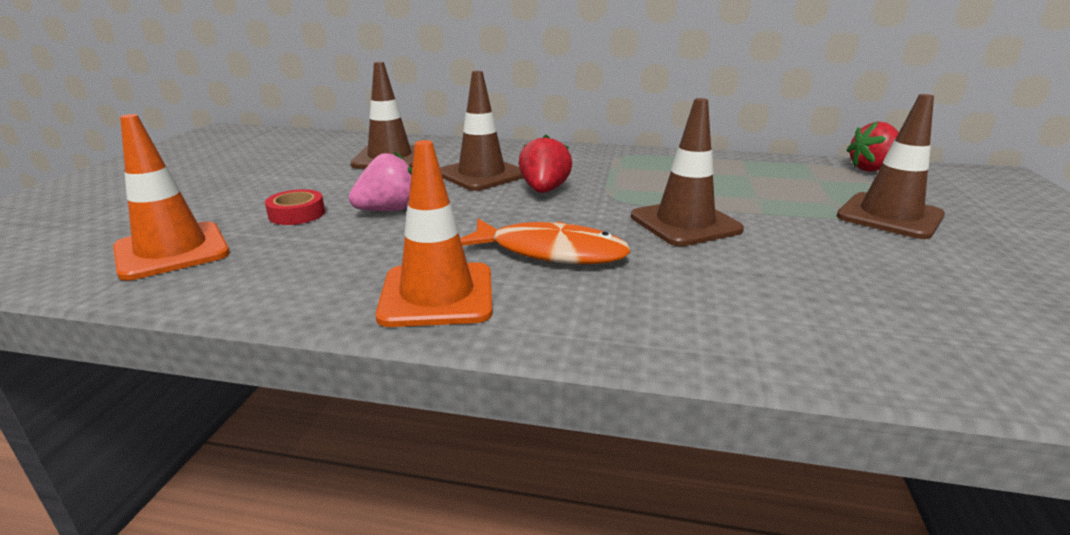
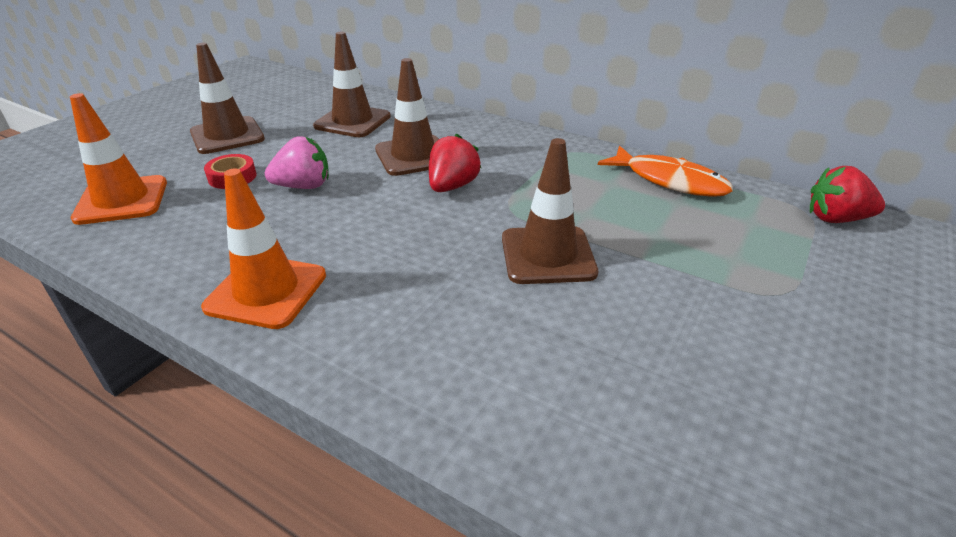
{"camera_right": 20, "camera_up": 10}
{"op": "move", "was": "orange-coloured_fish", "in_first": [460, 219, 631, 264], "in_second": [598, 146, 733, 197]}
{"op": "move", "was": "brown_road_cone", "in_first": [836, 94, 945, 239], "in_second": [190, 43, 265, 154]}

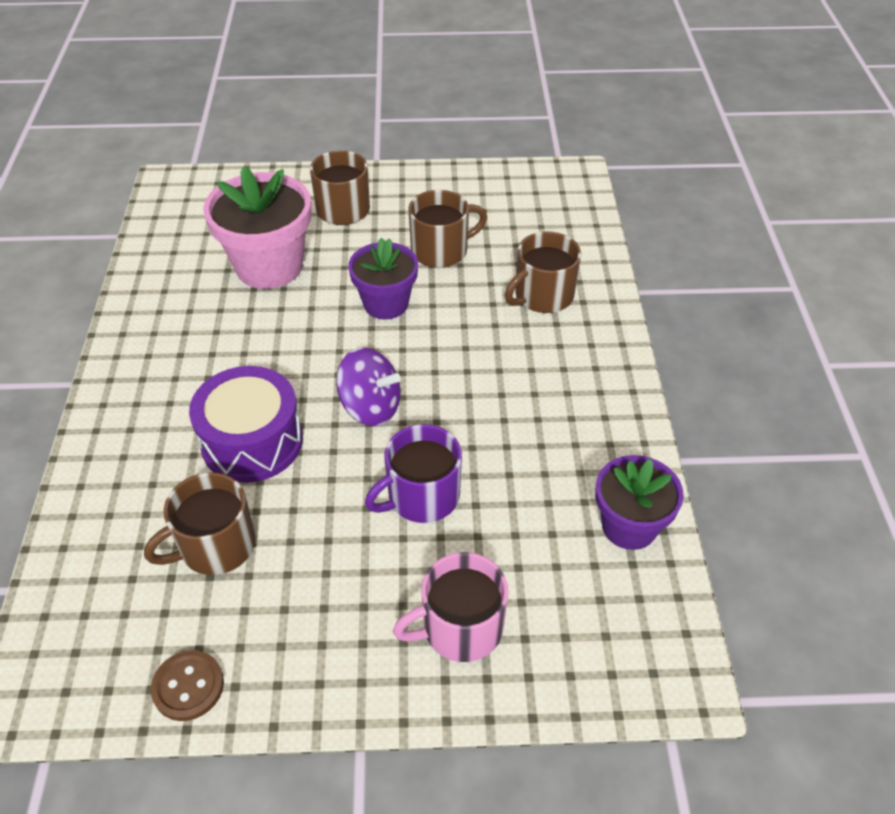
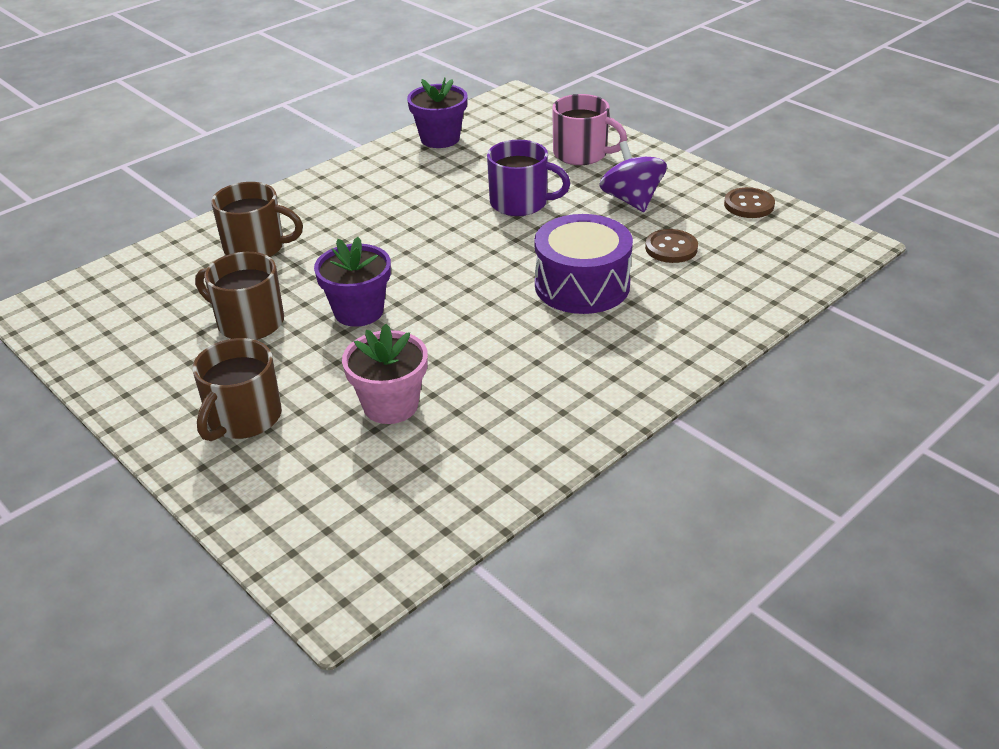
{"camera_right": -130, "camera_up": -10}
{"op": "move", "was": "purple_toy_top", "in_first": [336, 347, 401, 426], "in_second": [599, 141, 667, 212]}
{"op": "replace", "was": "brown_mug", "now": "brown_shirt_button", "in_first": [144, 472, 256, 575], "in_second": [645, 229, 698, 263]}
{"op": "resize", "was": "rose-pink_flower_pot", "in_first": [203, 166, 311, 289], "in_second": [342, 324, 428, 424], "ratio": 0.65}

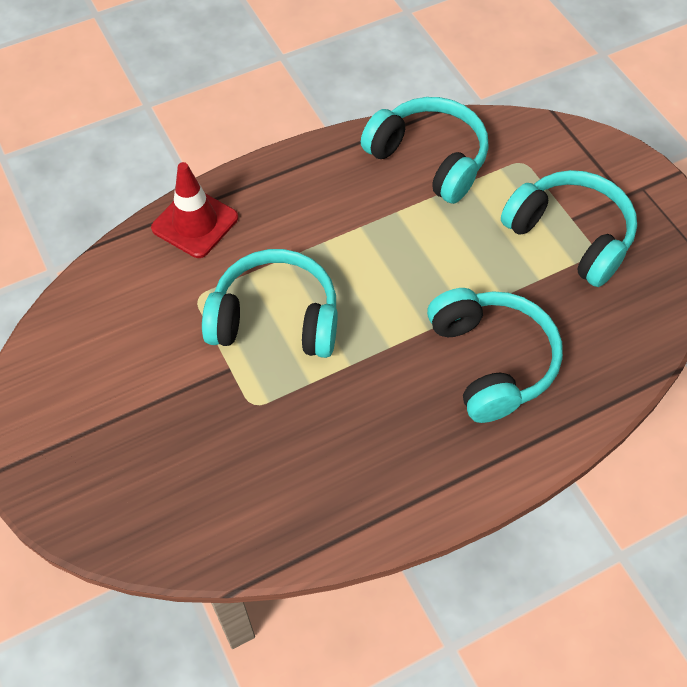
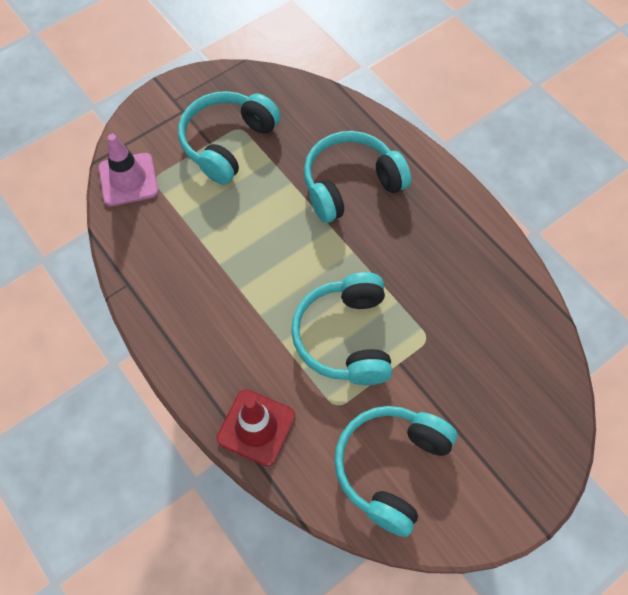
{"camera_right": -100, "camera_up": 5}
{"op": "insert", "now": "rose-pink_road_cone", "in_second": [99, 134, 159, 206]}
{"op": "move", "was": "turquoise_over-ear_headphones", "in_first": [361, 97, 489, 204], "in_second": [334, 406, 457, 537]}

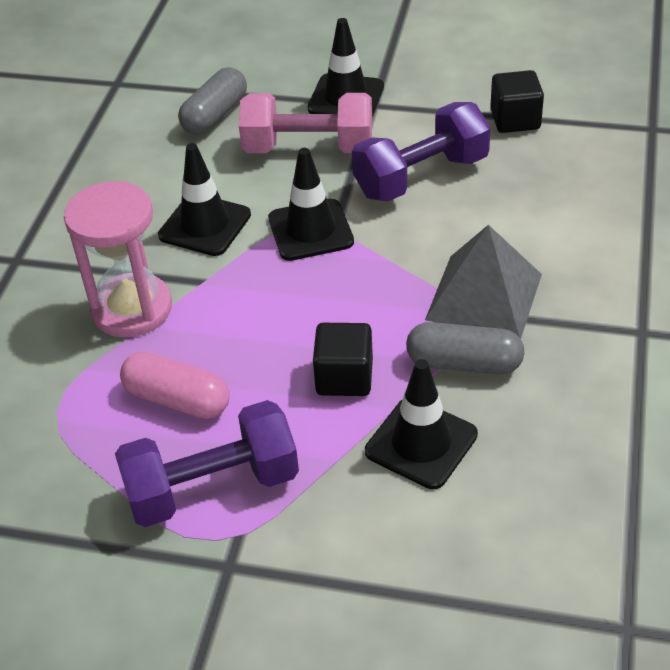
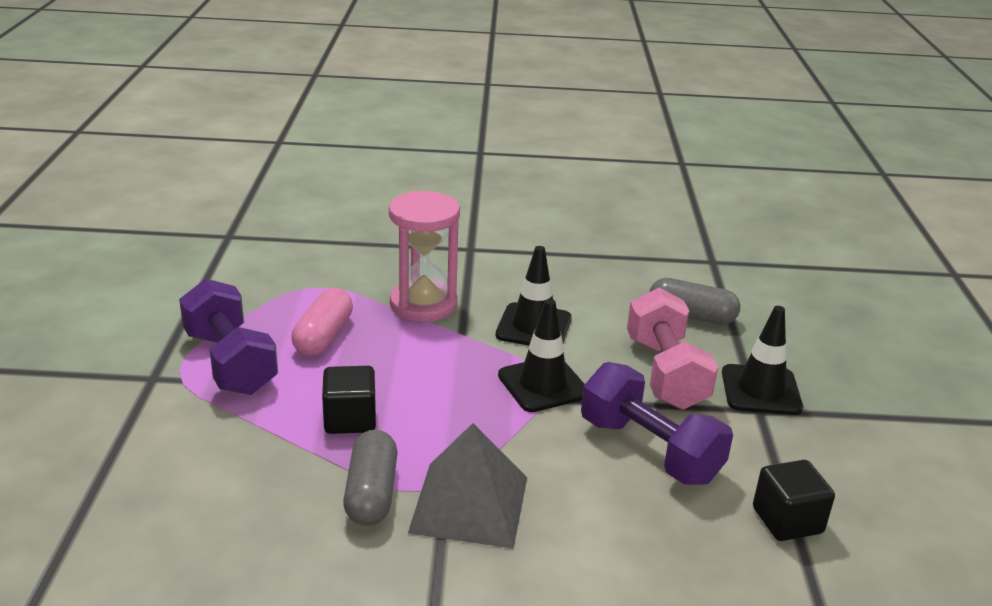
{"camera_right": 75, "camera_up": -15}
{"op": "delete", "was": "ebony_road_cone", "in_first": [365, 359, 478, 489]}

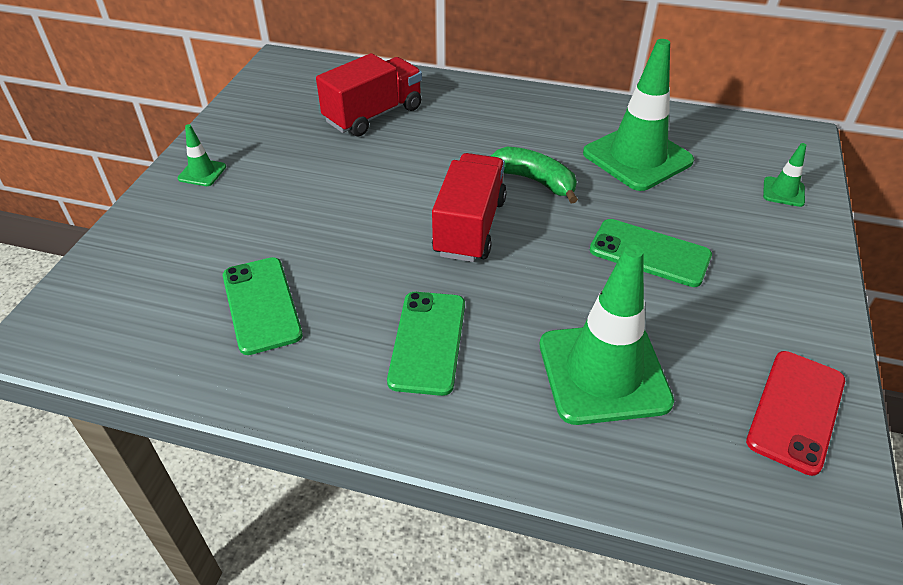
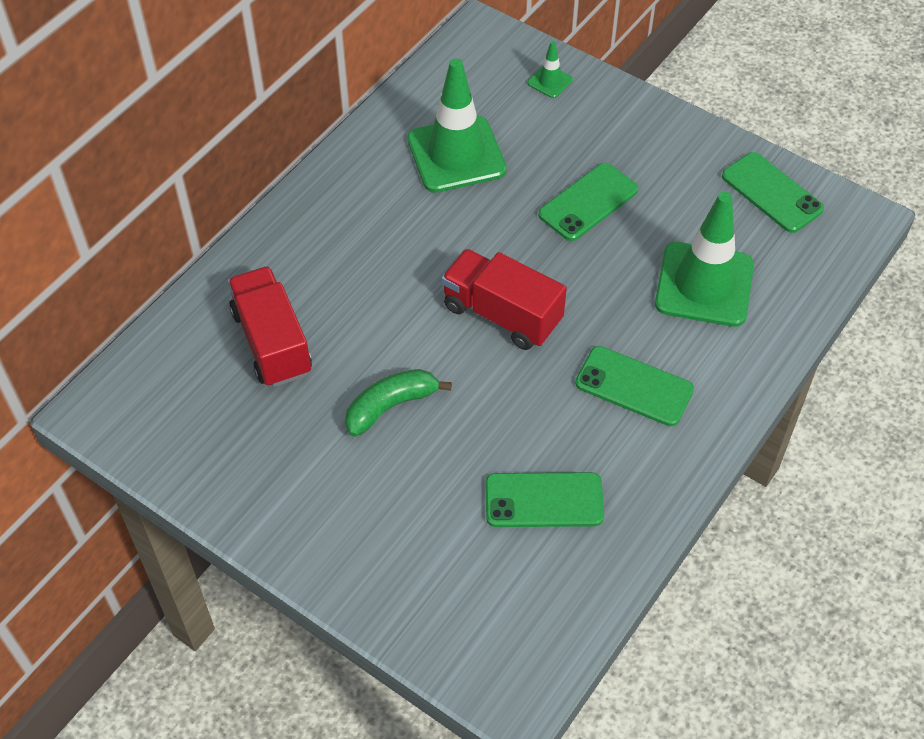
{"camera_right": -70, "camera_up": 10}
{"op": "delete", "was": "emerald_road_cone", "in_first": [177, 124, 226, 186]}
{"op": "move", "was": "emerald_banana", "in_first": [491, 147, 578, 203], "in_second": [345, 369, 452, 437]}
{"op": "recolor", "was": "red_smartphone", "now": "emerald_smartphone", "in_first": [746, 351, 845, 476], "in_second": [722, 152, 824, 233]}

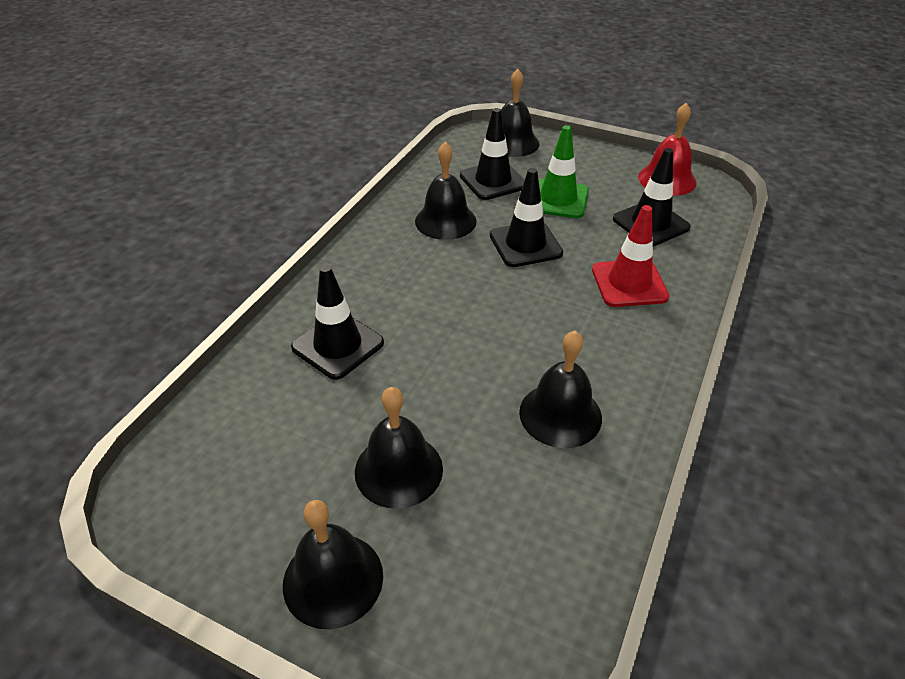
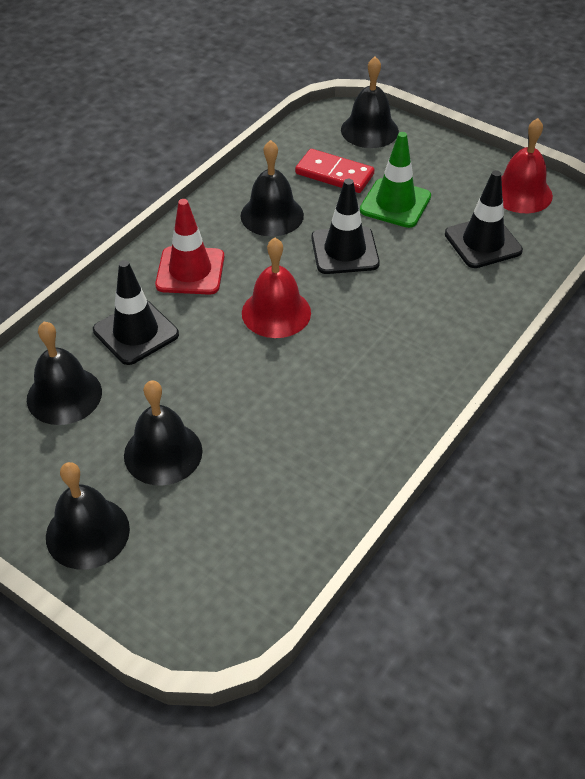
{"camera_right": 10, "camera_up": 5}
{"op": "insert", "now": "red_school_bell", "in_second": [242, 238, 311, 338]}
{"op": "move", "was": "ebony_school_bell", "in_first": [519, 331, 602, 448], "in_second": [27, 321, 102, 425]}
{"op": "move", "was": "red_road_cone", "in_first": [592, 205, 669, 307], "in_second": [155, 199, 224, 295]}
{"op": "replace", "was": "ebony_road_cone", "now": "red_domino_tile", "in_first": [460, 108, 525, 200], "in_second": [295, 149, 375, 193]}

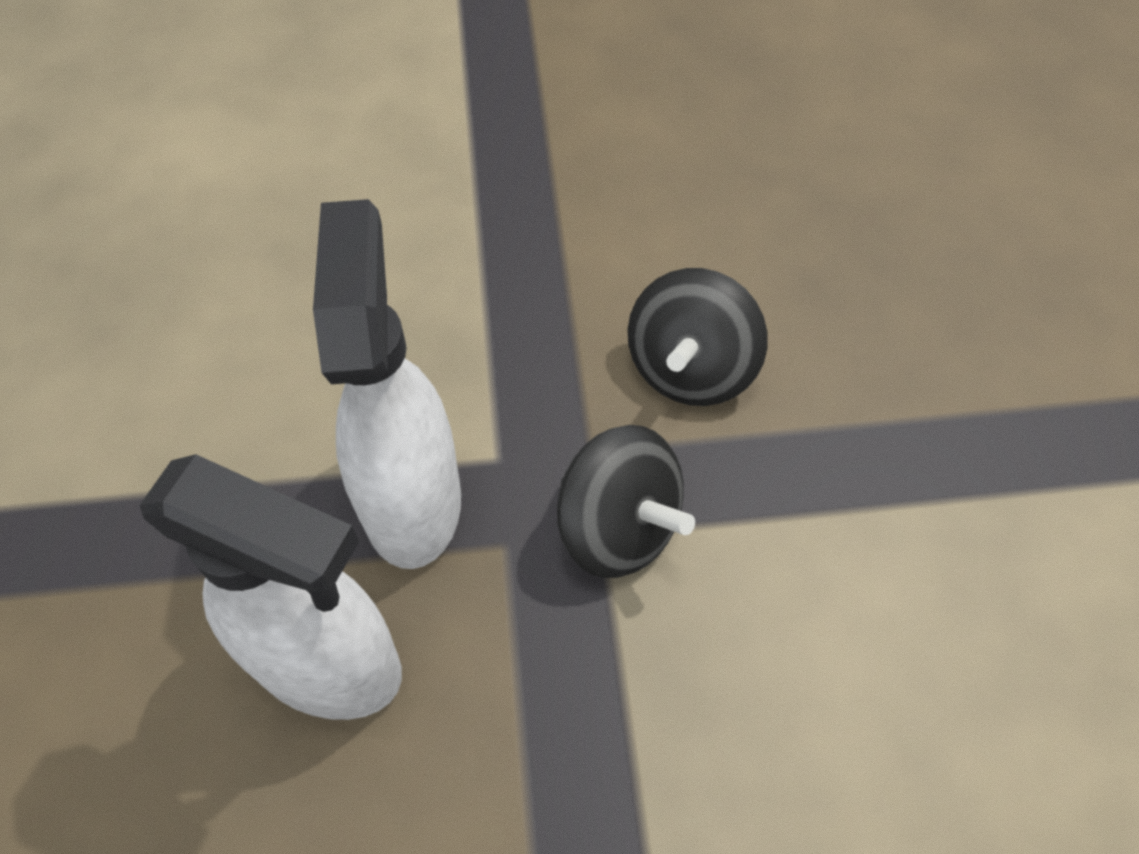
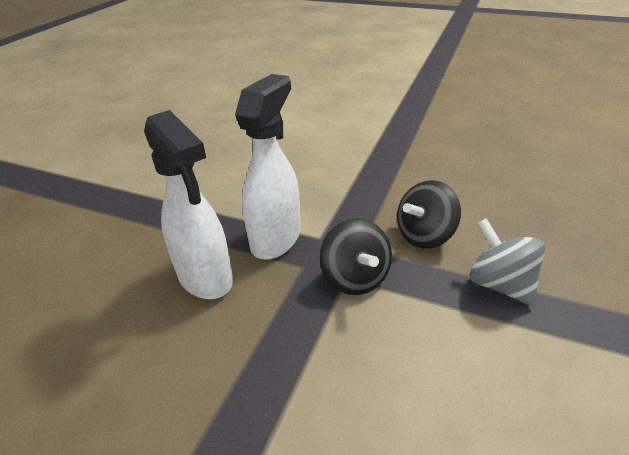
{"camera_right": 30, "camera_up": -20}
{"op": "insert", "now": "grey_toy_top", "in_second": [470, 218, 546, 306]}

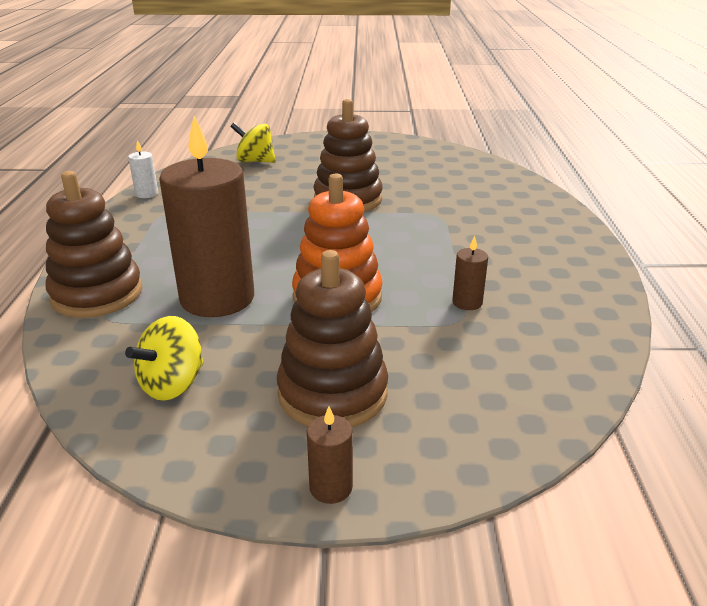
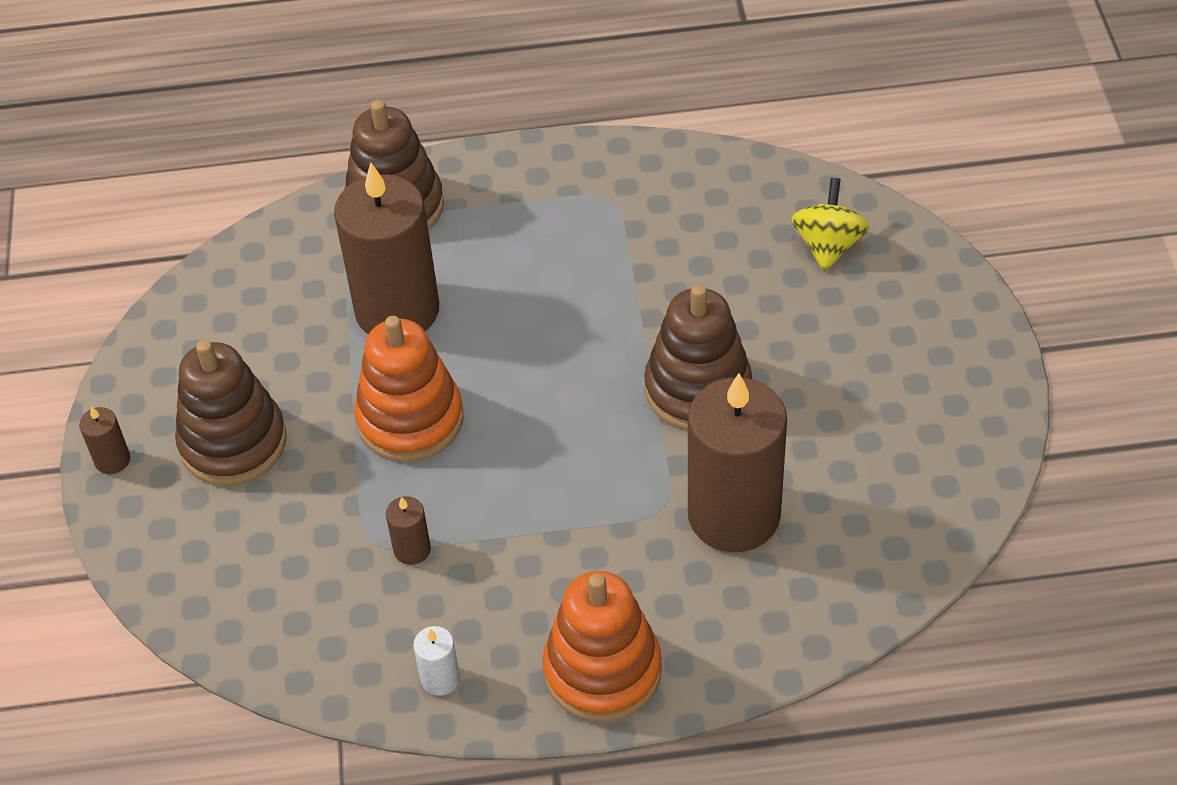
{"camera_right": 85, "camera_up": 20}
{"op": "delete", "was": "golden_toy_top", "in_first": [125, 316, 204, 401]}
{"op": "insert", "now": "orange-coloured_stacking_toy", "in_second": [543, 571, 662, 722]}
{"op": "insert", "now": "brown_wax_candle", "in_second": [688, 373, 787, 552]}
{"op": "move", "was": "pure_white_wax_candle", "in_first": [128, 140, 158, 198], "in_second": [413, 626, 460, 696]}

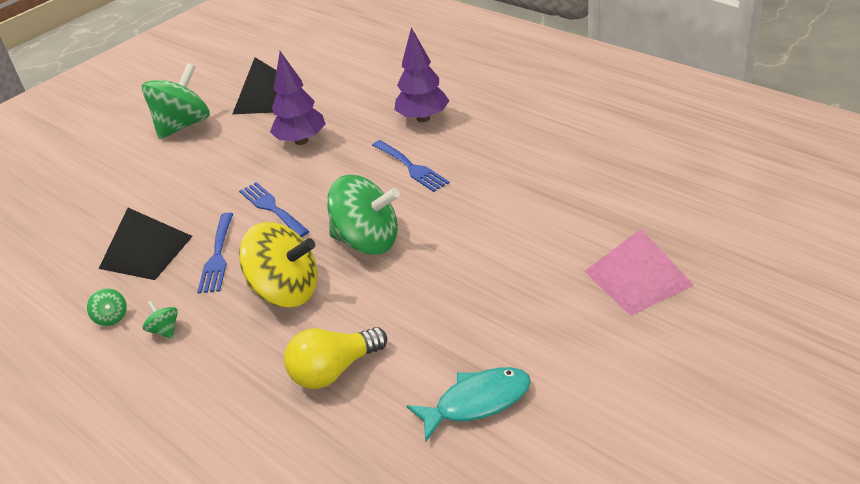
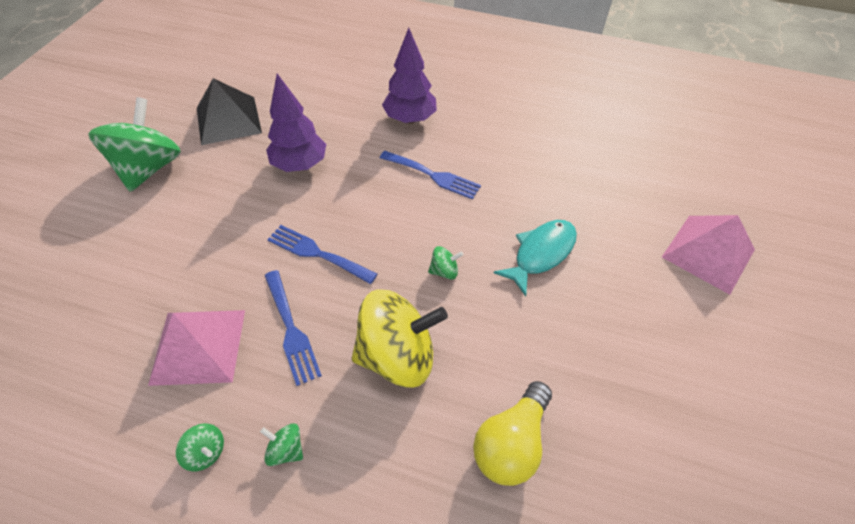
{"camera_right": -30, "camera_up": 15}
{"op": "move", "was": "turquoise_fish", "in_first": [407, 367, 531, 442], "in_second": [494, 220, 577, 296]}
{"op": "recolor", "was": "ebony_pyramid", "now": "rose-pink_pyramid", "in_first": [99, 208, 193, 280], "in_second": [148, 310, 245, 386]}
{"op": "resize", "was": "emerald_toy_top", "in_first": [327, 175, 400, 255], "in_second": [428, 246, 464, 280], "ratio": 0.41}

